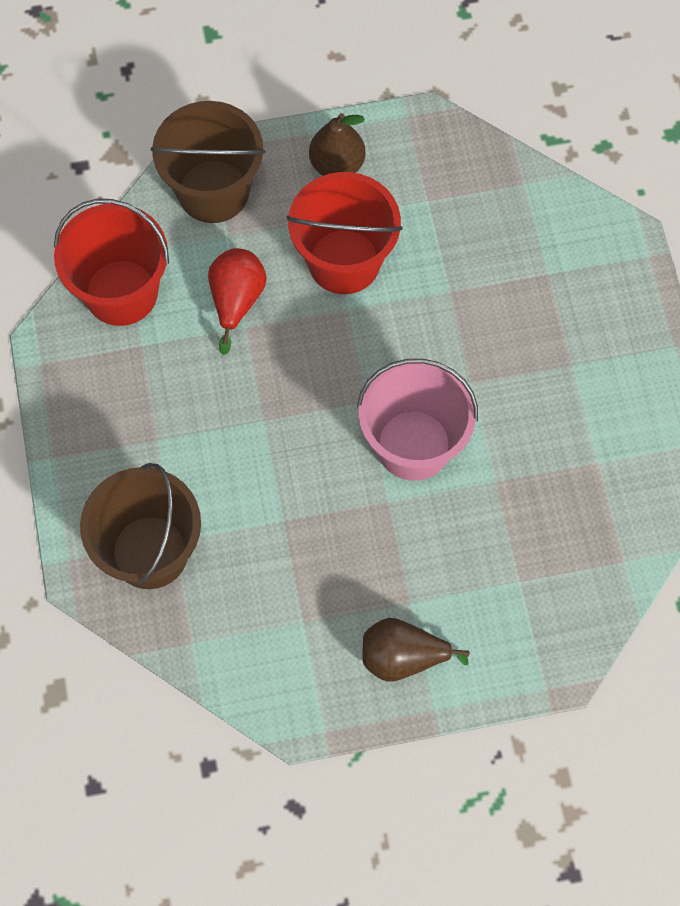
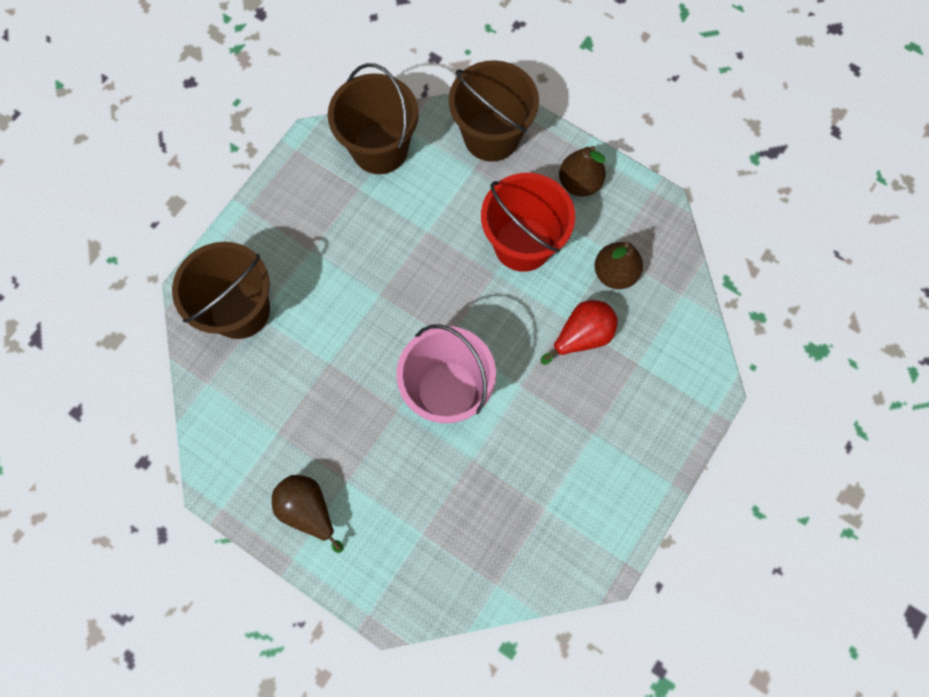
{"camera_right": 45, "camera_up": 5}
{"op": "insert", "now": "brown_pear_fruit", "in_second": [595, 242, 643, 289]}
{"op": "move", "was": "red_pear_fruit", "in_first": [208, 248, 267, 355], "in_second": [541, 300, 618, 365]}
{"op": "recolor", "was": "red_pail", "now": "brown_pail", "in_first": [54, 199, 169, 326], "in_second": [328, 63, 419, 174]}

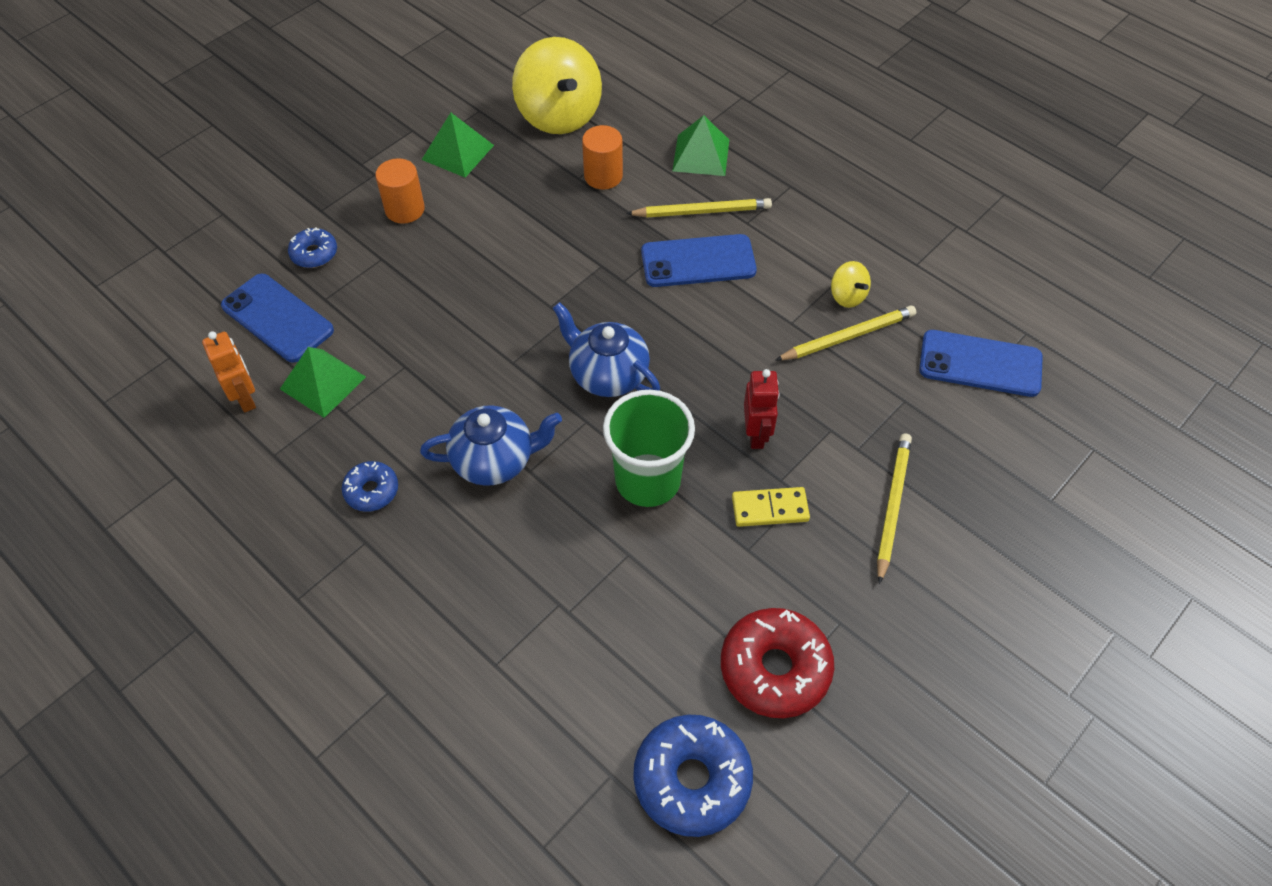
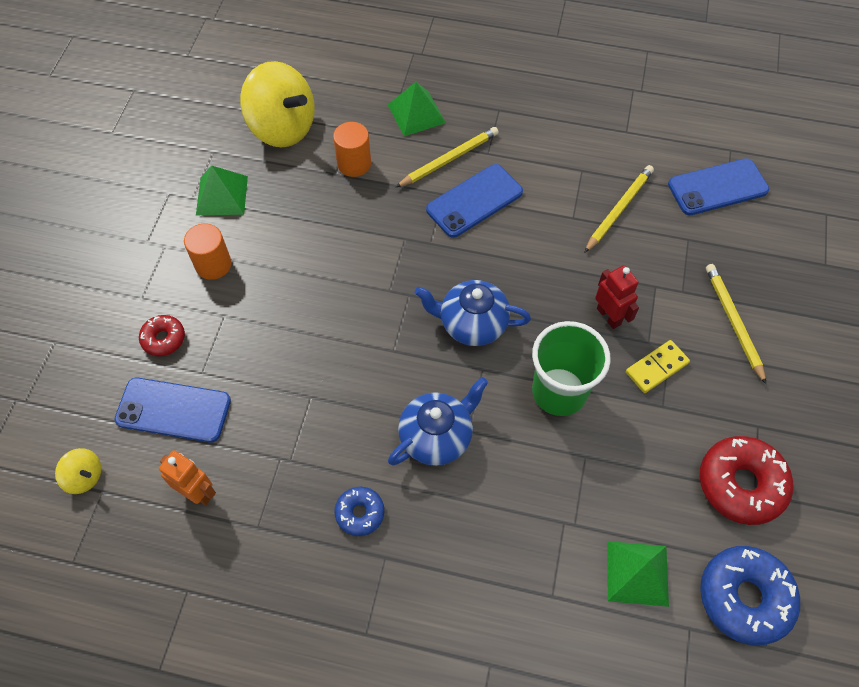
{"camera_right": -30, "camera_up": 5}
{"op": "move", "was": "emerald_pyramid", "in_first": [280, 347, 366, 418], "in_second": [607, 541, 669, 607]}
{"op": "move", "was": "golden_toy_top", "in_first": [831, 261, 871, 308], "in_second": [55, 448, 101, 494]}
{"op": "recolor", "was": "royal_blue_glazed_donut", "now": "red_glazed_donut", "in_first": [288, 228, 337, 268], "in_second": [139, 315, 185, 356]}

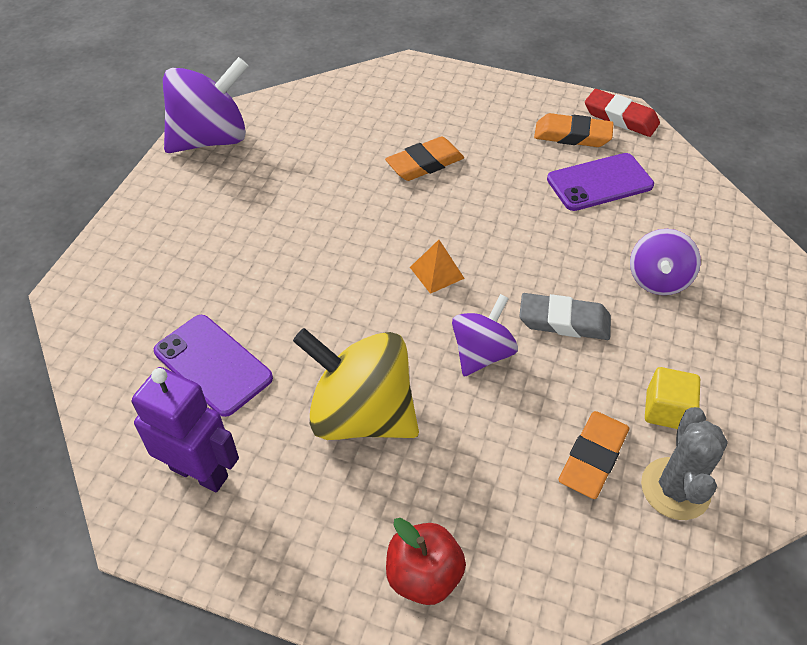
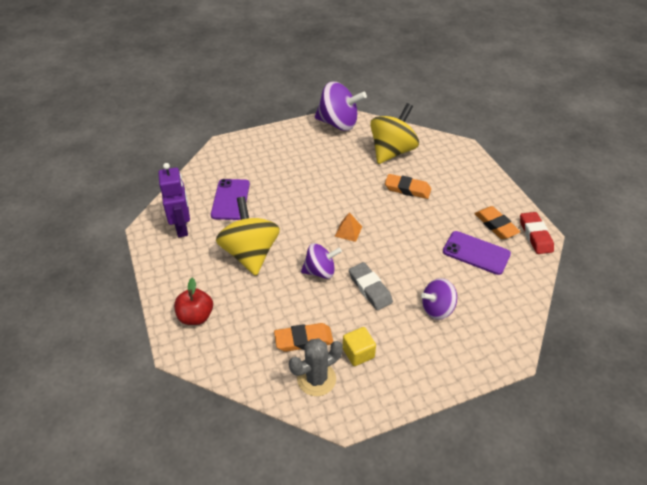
{"camera_right": 50, "camera_up": -5}
{"op": "insert", "now": "golden_toy_top", "in_second": [370, 103, 419, 164]}

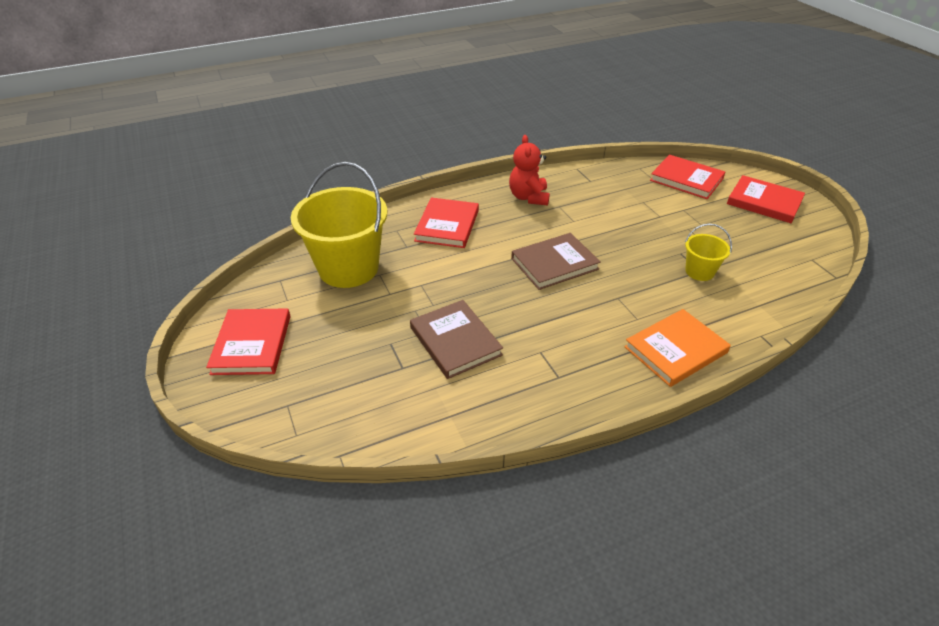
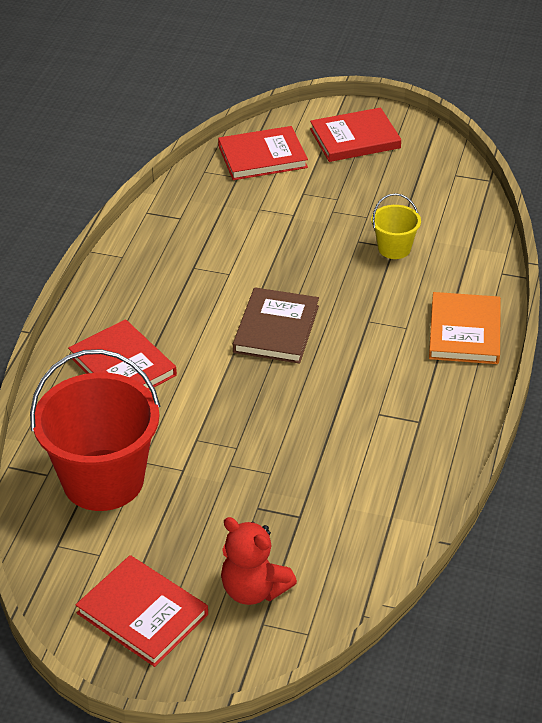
{"camera_right": -50, "camera_up": 0}
{"op": "delete", "was": "brown_hardcover", "in_first": [410, 300, 503, 379]}
{"op": "move", "was": "red_stuffed_bear", "in_first": [509, 135, 550, 205], "in_second": [221, 517, 297, 605]}
{"op": "recolor", "was": "golden_pail", "now": "red_pail", "in_first": [291, 162, 387, 288], "in_second": [30, 349, 161, 511]}

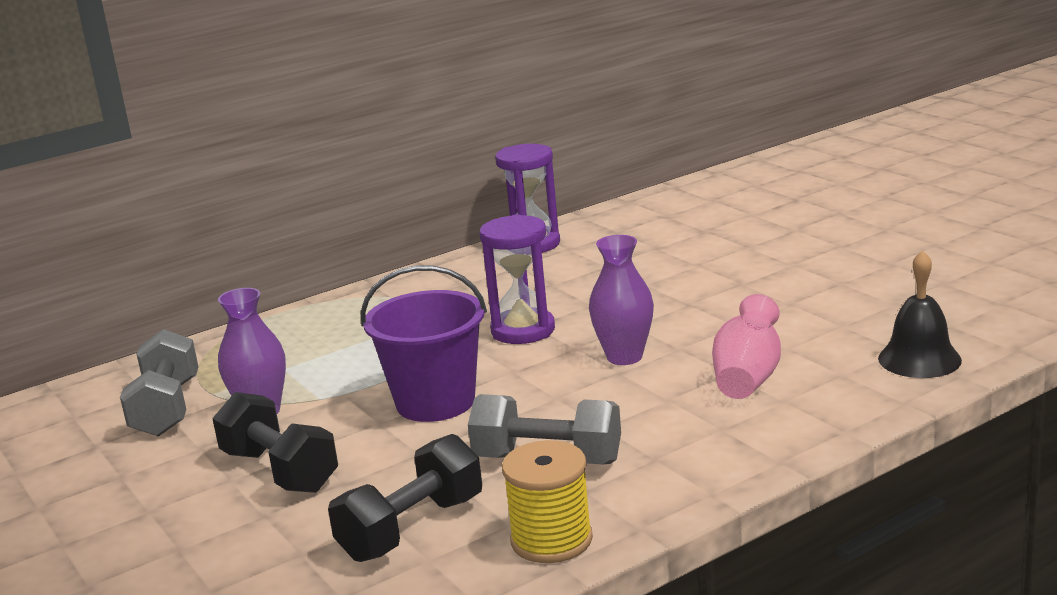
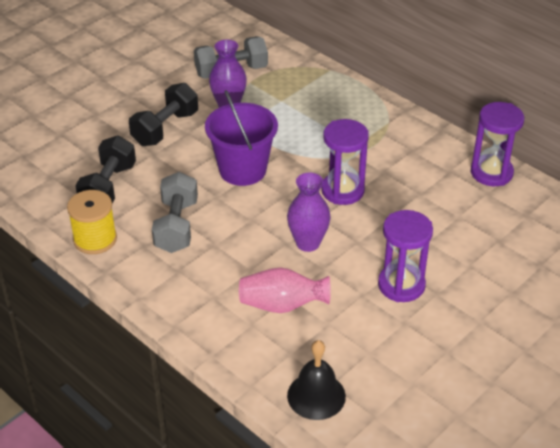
{"camera_right": 75, "camera_up": 20}
{"op": "insert", "now": "purple_hourglass", "in_second": [378, 210, 433, 302]}
{"op": "rotate", "was": "ebony_free_weight", "in_first": [328, 434, 482, 562], "in_second": [75, 135, 136, 203], "clockwise": 75}

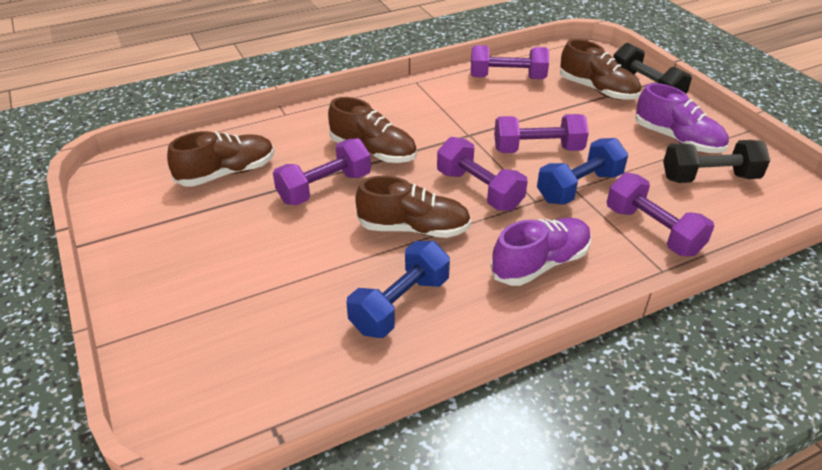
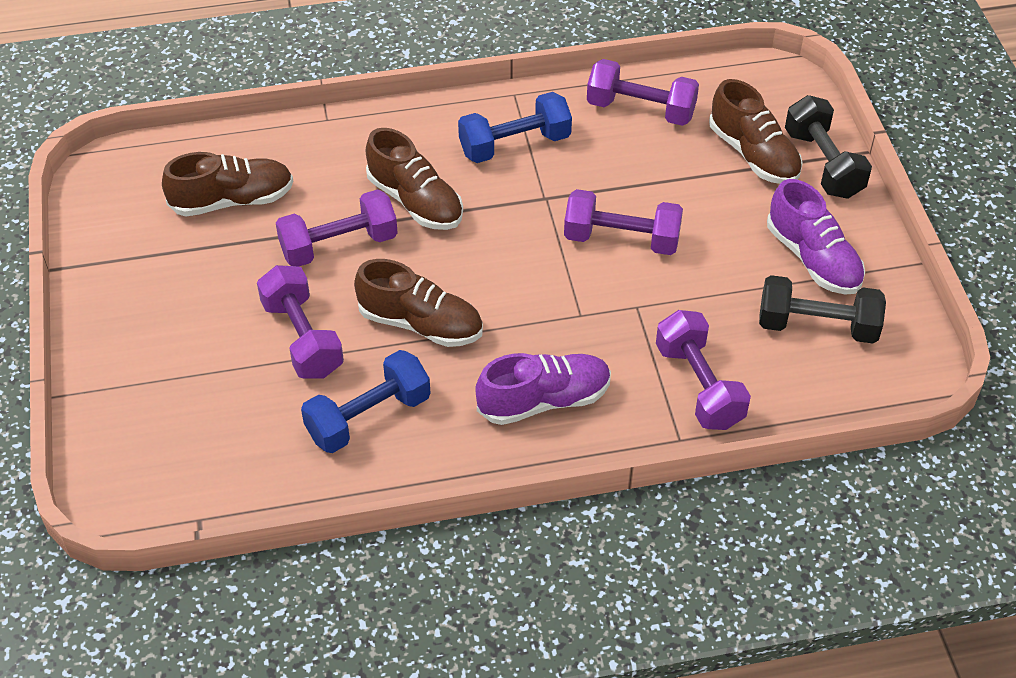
{"camera_right": 15, "camera_up": 10}
{"op": "move", "was": "purple_free_weight", "in_first": [437, 137, 528, 211], "in_second": [257, 265, 344, 378]}
{"op": "move", "was": "royal_blue_free_weight", "in_first": [537, 138, 628, 205], "in_second": [458, 92, 572, 163]}

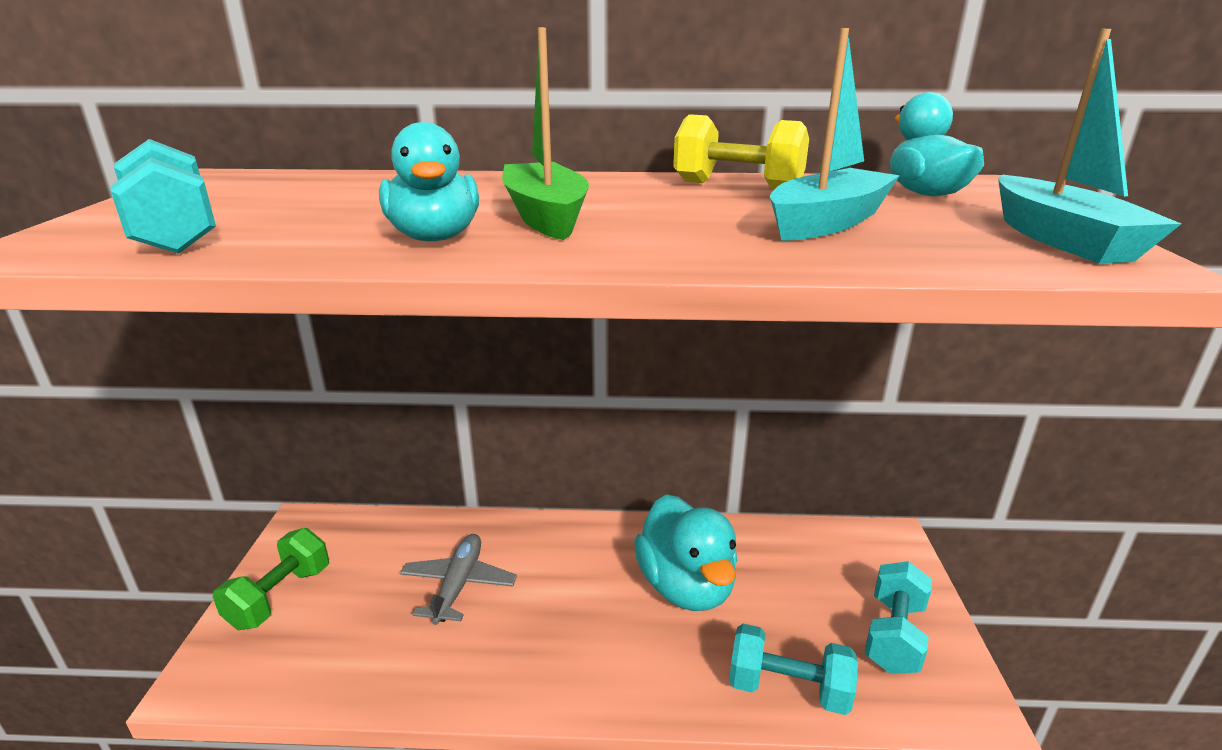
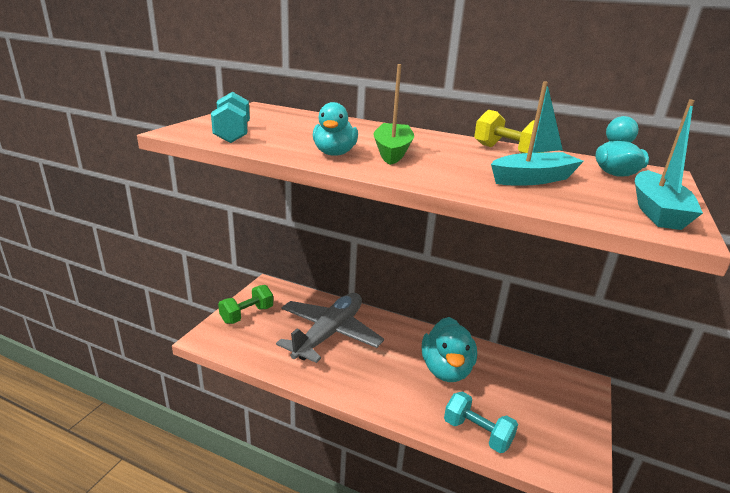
{"camera_right": 20, "camera_up": 0}
{"op": "delete", "was": "turquoise_free_weight", "in_first": [865, 561, 932, 674]}
{"op": "resize", "was": "grey_toy_plane", "in_first": [400, 534, 517, 625], "in_second": [276, 293, 384, 363], "ratio": 1.84}

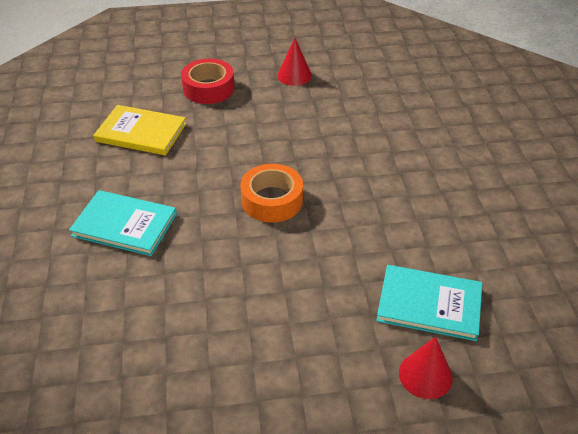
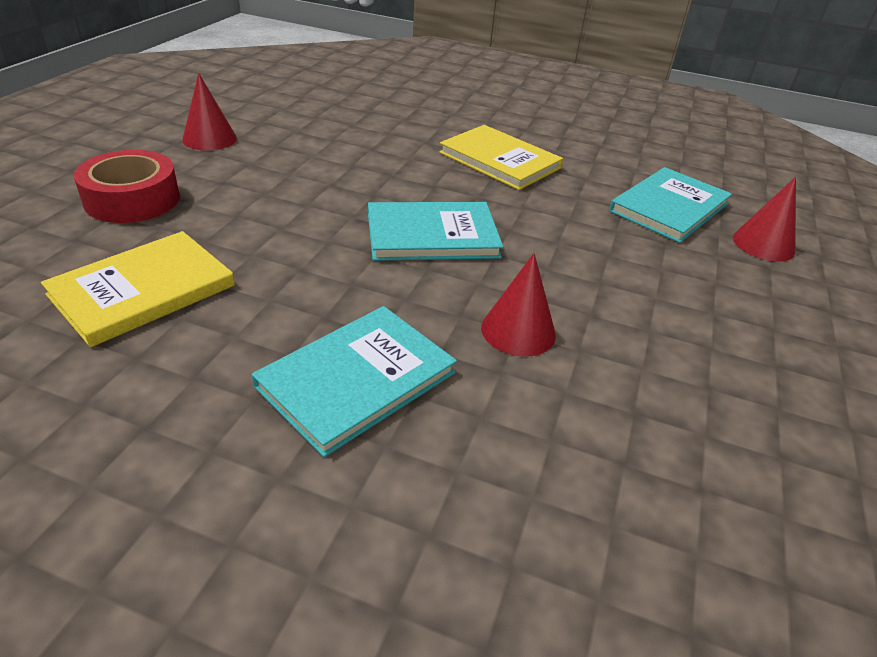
{"camera_right": -65, "camera_up": -5}
{"op": "insert", "now": "golden_hardcover", "in_second": [439, 125, 563, 190]}
{"op": "insert", "now": "red_cone", "in_second": [481, 253, 556, 357]}
{"op": "replace", "was": "orange-coloured_sticky_tape", "now": "turquoise_hardcover", "in_first": [240, 164, 303, 222], "in_second": [368, 202, 503, 261]}

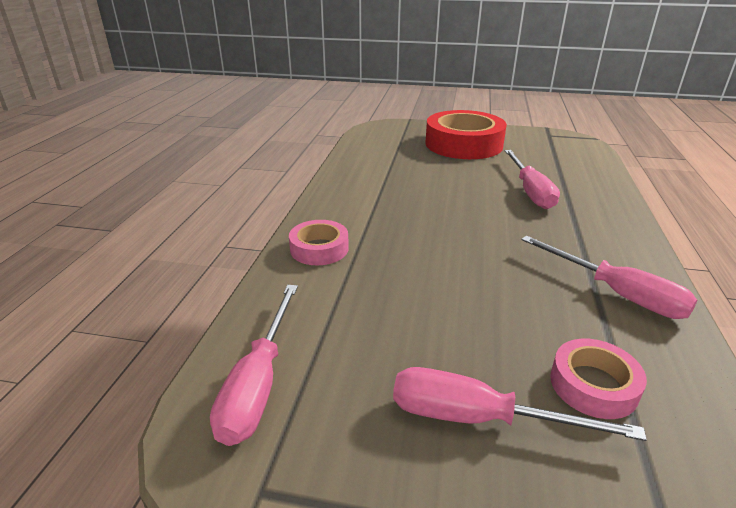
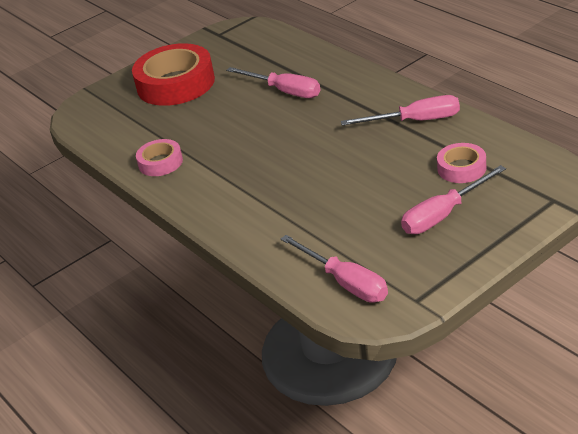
{"camera_right": -45, "camera_up": 5}
{"op": "move", "was": "rose-pink_sticky_tape", "in_first": [289, 220, 349, 265], "in_second": [136, 139, 183, 176]}

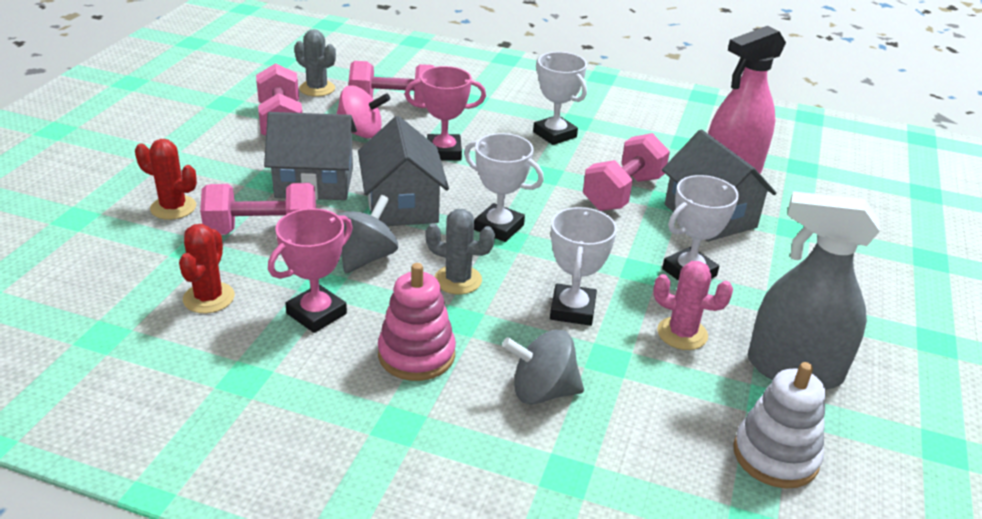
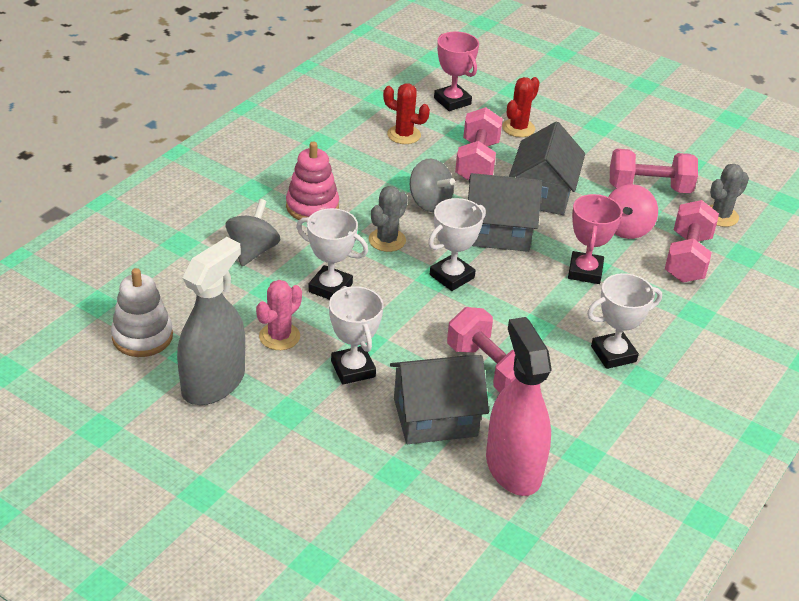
{"camera_right": 105, "camera_up": 5}
{"op": "move", "was": "rose-pink_award_cup", "in_first": [268, 208, 353, 333], "in_second": [434, 31, 479, 111]}

